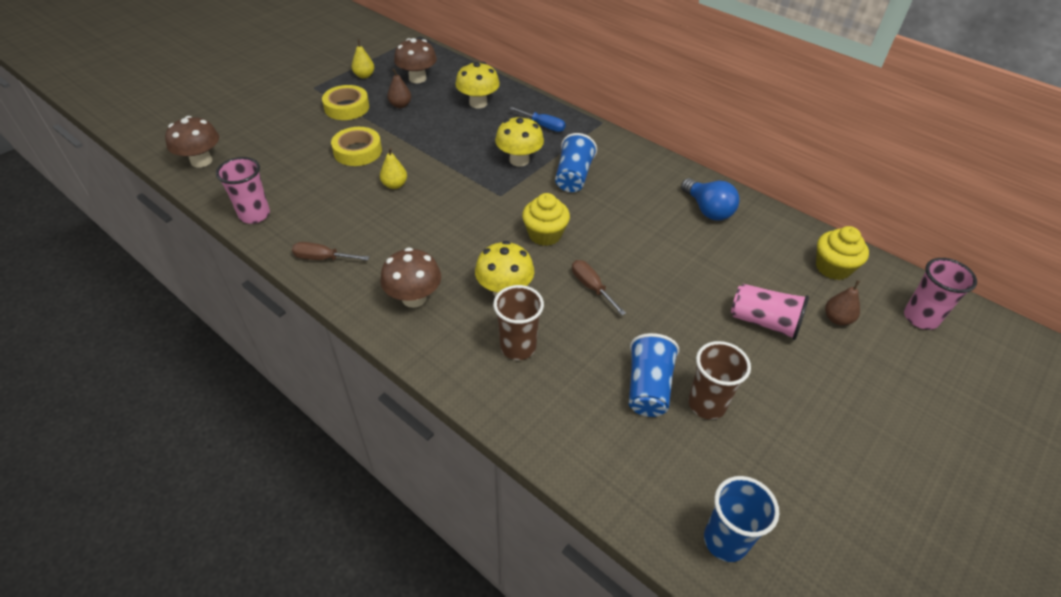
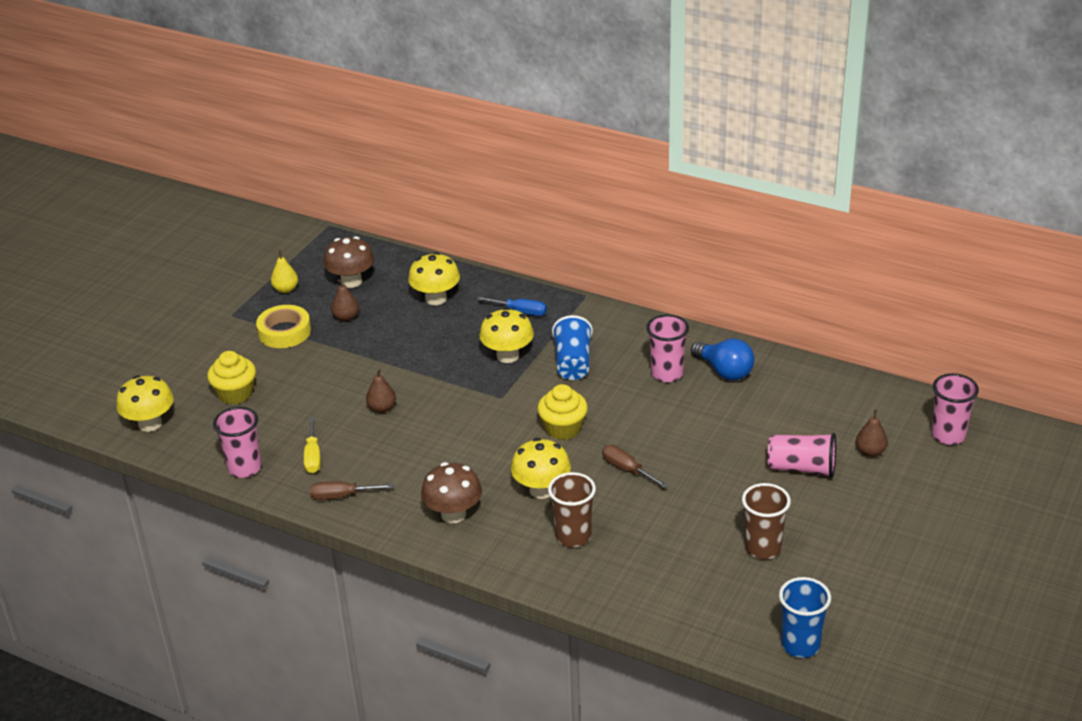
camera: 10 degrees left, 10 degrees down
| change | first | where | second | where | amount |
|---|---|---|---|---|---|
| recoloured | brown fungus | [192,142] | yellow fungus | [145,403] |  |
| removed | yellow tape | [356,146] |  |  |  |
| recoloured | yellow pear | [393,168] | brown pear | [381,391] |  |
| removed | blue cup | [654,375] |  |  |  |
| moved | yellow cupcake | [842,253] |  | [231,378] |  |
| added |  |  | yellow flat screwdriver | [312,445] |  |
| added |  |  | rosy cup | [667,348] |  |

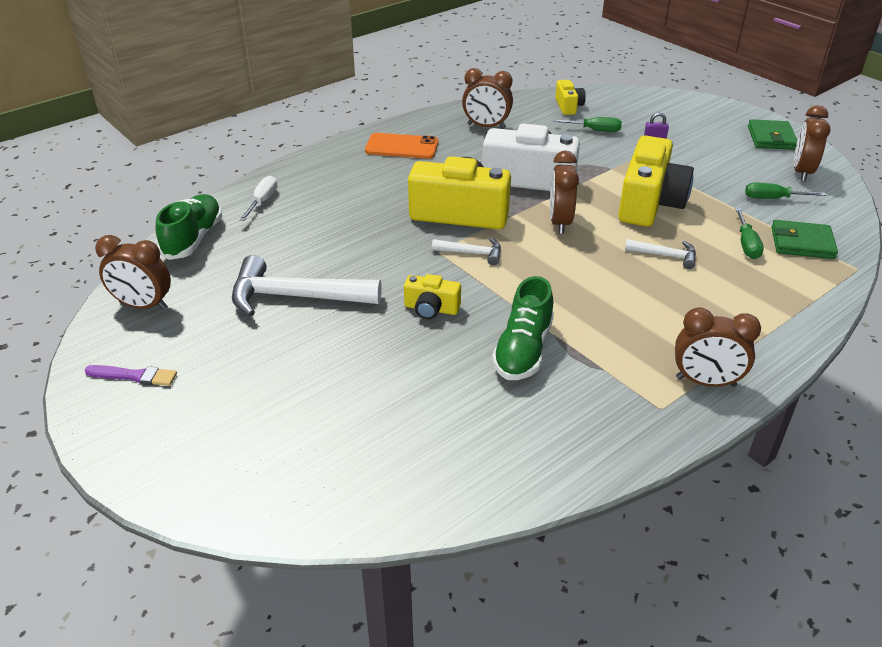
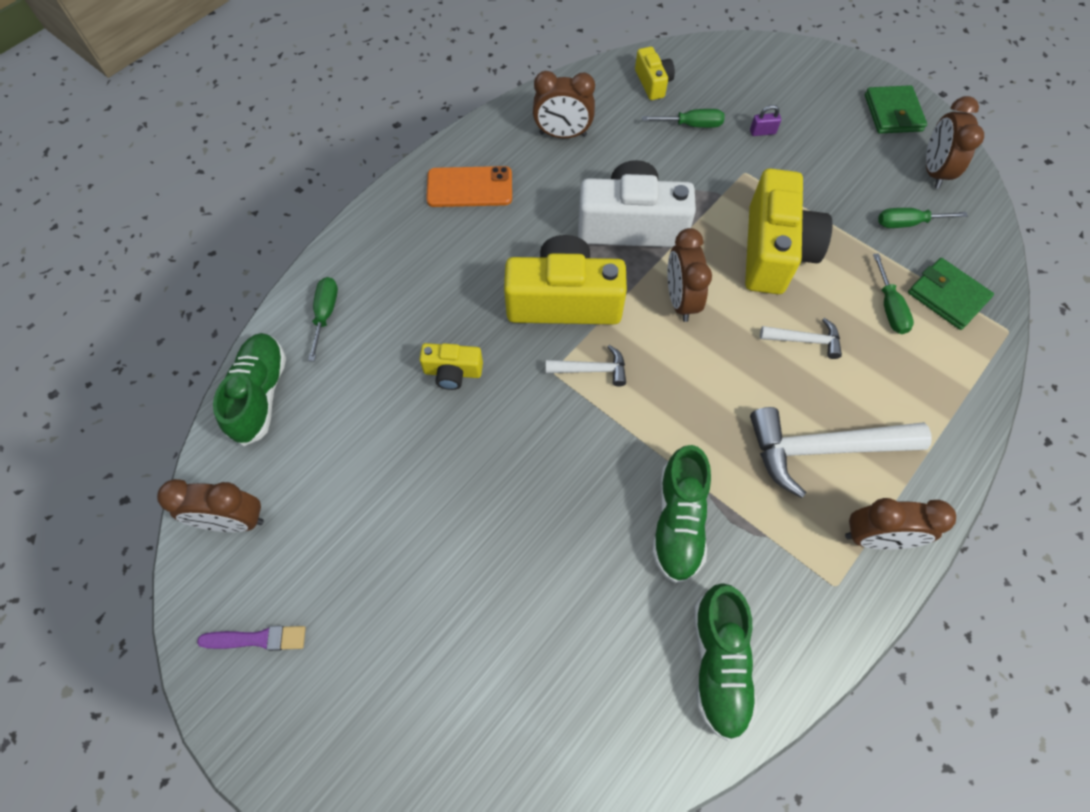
camera: 10 degrees left, 25 degrees up
| change | first | where | second | where | amount |
|---|---|---|---|---|---|
| moved | snow-white carpenter's hammer | [306,286] |  | [841,452] |  |
| recoloured | snow-white flat screwdriver | [258,198] | emerald flat screwdriver | [323,319] |  |
| moved | yellow camera | [432,296] |  | [451,366] |  |
| turned | emerald billfold | [805,239] |  | [951,294] | 45 degrees clockwise |
| added |  |  | emerald lace-up shoe | [725,661] |  |

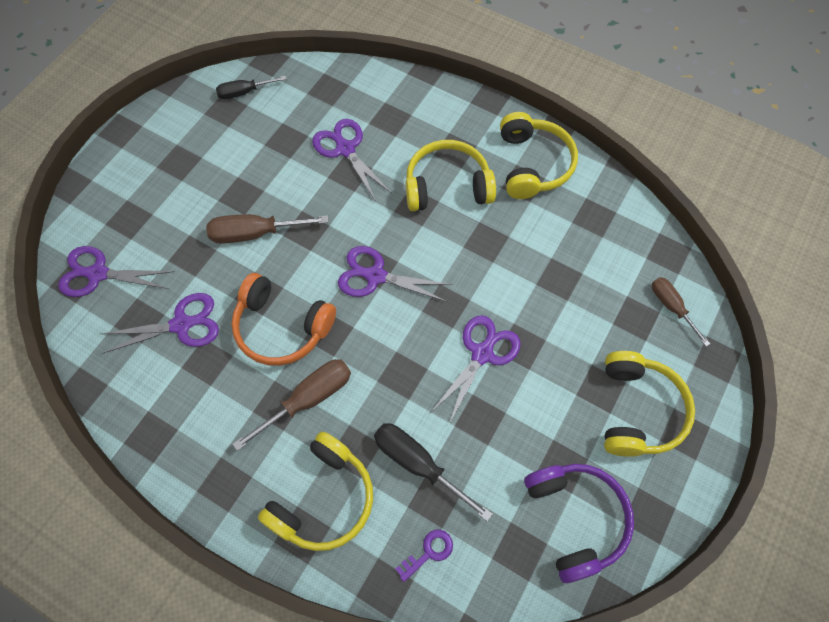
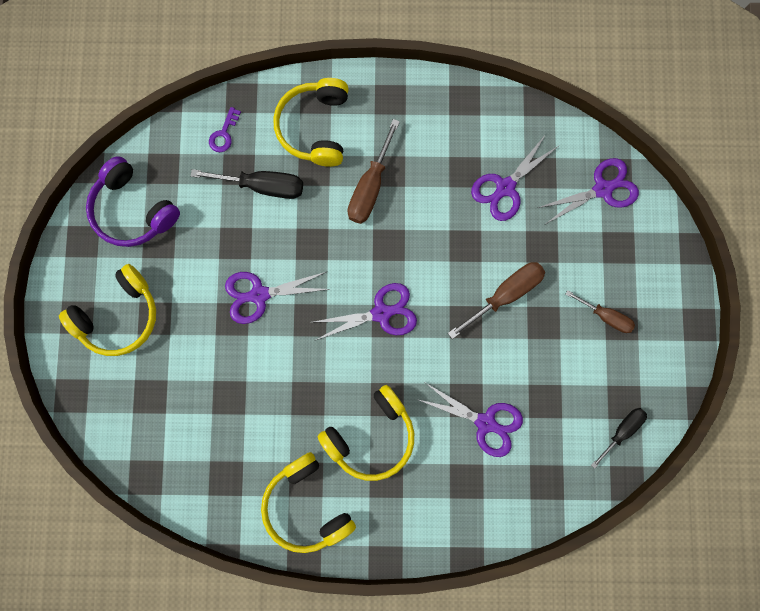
camera: 150 degrees right, 15 degrees up
| change | first | where | second | where | amount |
|---|---|---|---|---|---|
| removed | orange headset | [284,319] |  |  |  |
| turned | royal purple pair of scissors | [476,369] |  | [277,298] | 75 degrees clockwise |
| turned | yellow headset | [649,404] |  | [107,310] | 105 degrees counterclockwise |
| moved | brown flat screwdriver | [681,311] |  | [600,311] |  |

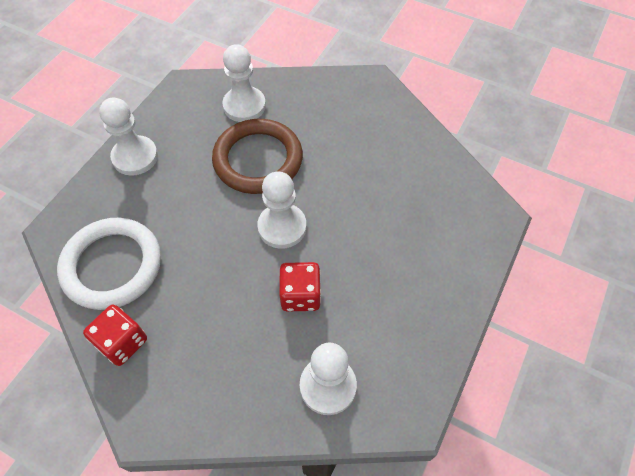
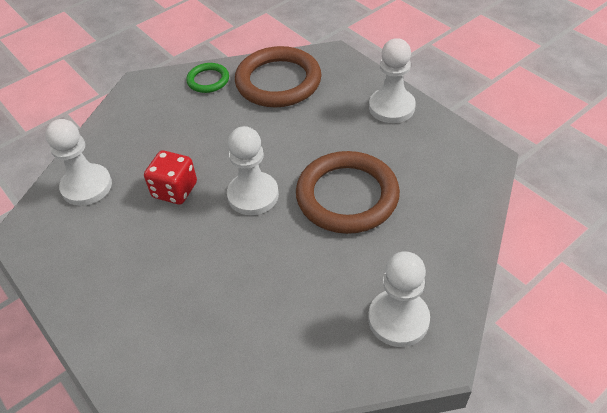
camera: 115 degrees right, 10 degrees down
| change | first | where | second | where | amount |
|---|---|---|---|---|---|
| recoloured | snow-white torus | [109,264] | brown torus | [278,76] |  |
| replaced | crimson game die | [115,335] | emerald torus | [207,78] |  |
| moved | snow-white chess pawn | [244,83] |  | [399,299] |  |

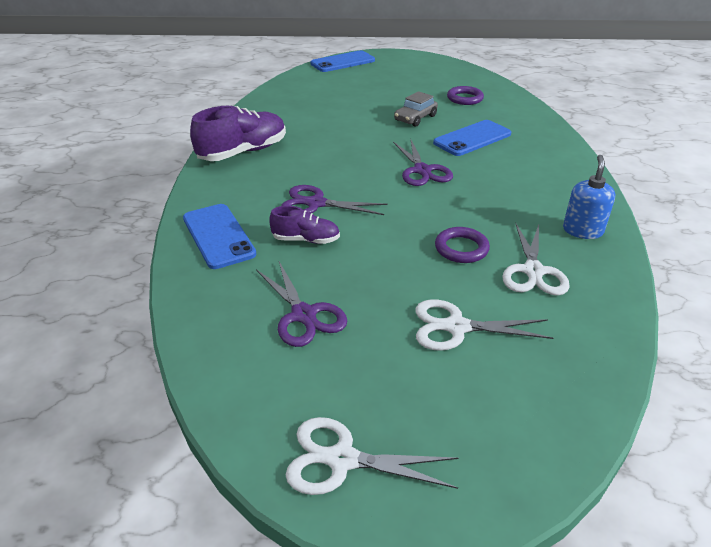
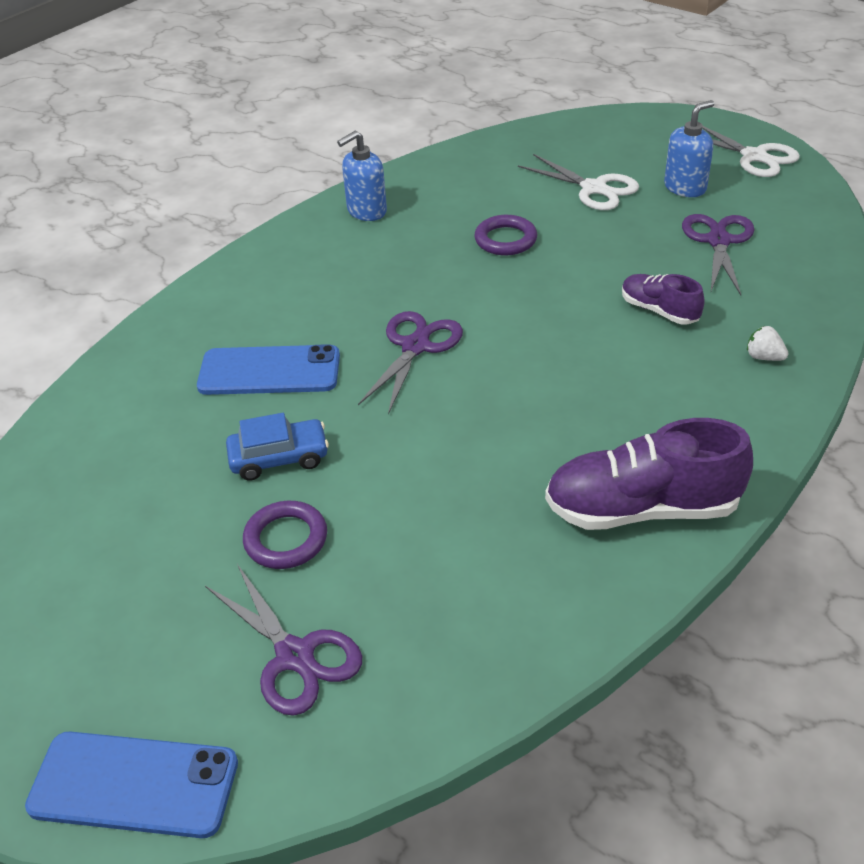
camera: 140 degrees left, 5 degrees up
| change | first | where | second | where | amount |
|---|---|---|---|---|---|
| replaced | blue mobile phone | [219,236] | snow-white strawberry | [768,343] |  |
| moved | royal purple pair of scissors | [334,200] |  | [283,640] |  |
| recoloured | grey automobile | [416,109] | blue automobile | [277,447] |  |
| moved | royal purple torus | [465,95] |  | [285,535] |  |
| removed | snow-white pair of scissors | [536,259] |  |  |  |
| added |  |  | blue pump bottle | [689,148] |  |

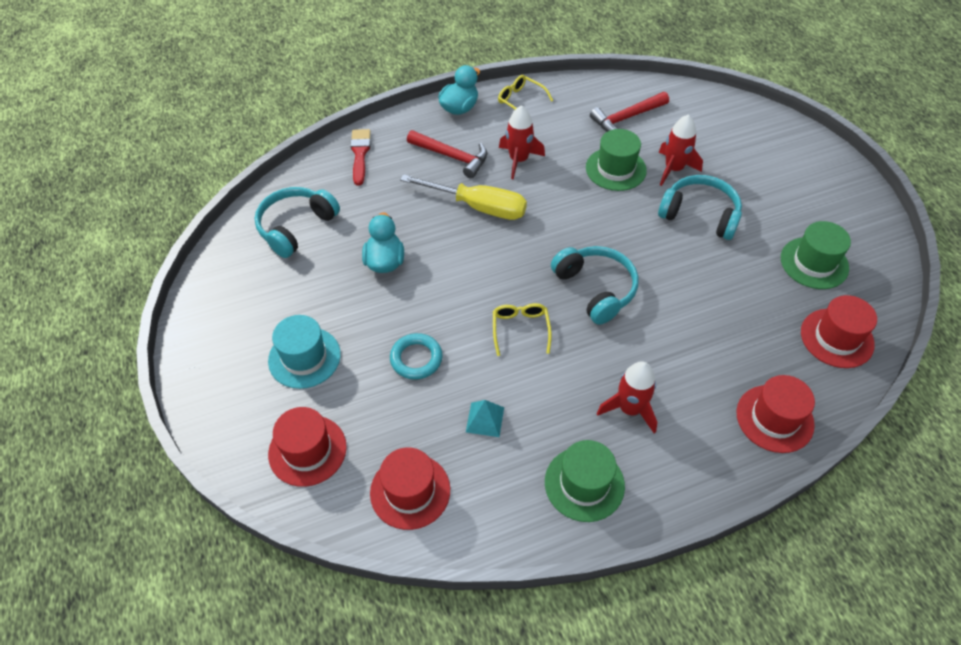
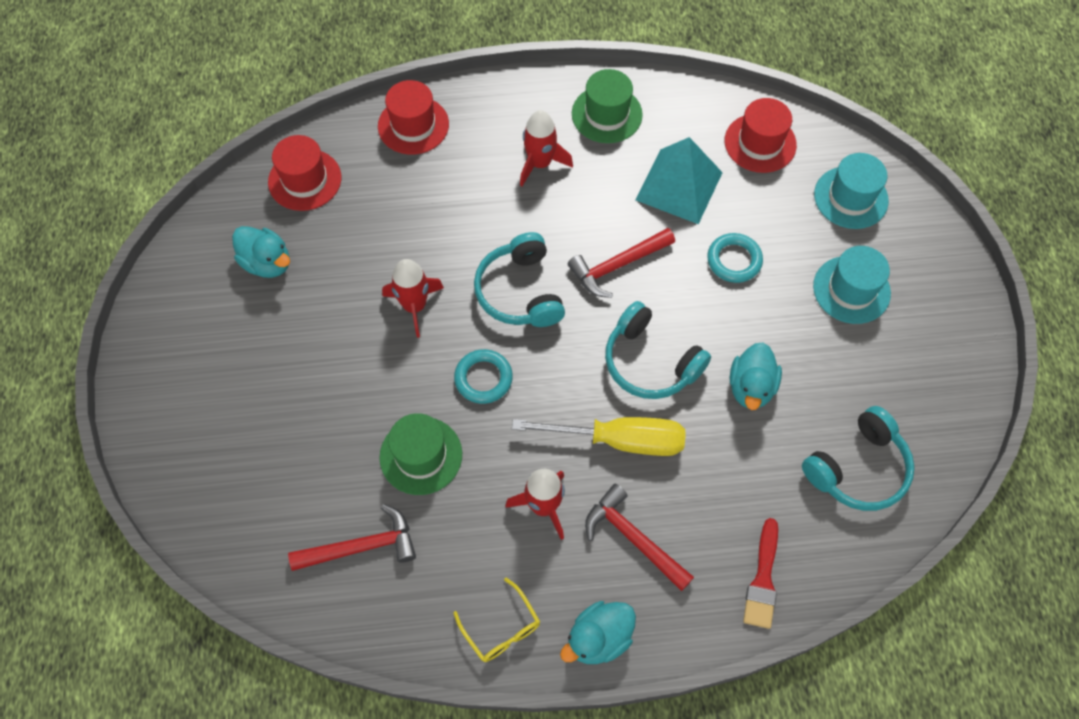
camera: 165 degrees left, 10 degrees up
| change | first | where | second | where | amount |
|---|---|---|---|---|---|
| recoloured | crimson hat | [307,447] | teal hat | [851,191] |  |
| turned | yellow flat screwdriver | [463,197] |  | [599,436] | 150 degrees clockwise |
| resized | teal pyramid | [485,418] |  | [679,180] | x2.06 |
| replaced | yellow spectacles | [522,329] | crimson carpenter's hammer | [621,263] |  |
| moved | teal headset | [700,207] |  | [658,350] |  |
| moved | crimson spaceship | [681,150] |  | [413,298] |  |
| replaced | emerald hat | [816,255] | teal rubber duck | [261,252] |  |
| added |  |  | teal torus | [483,376] |  |

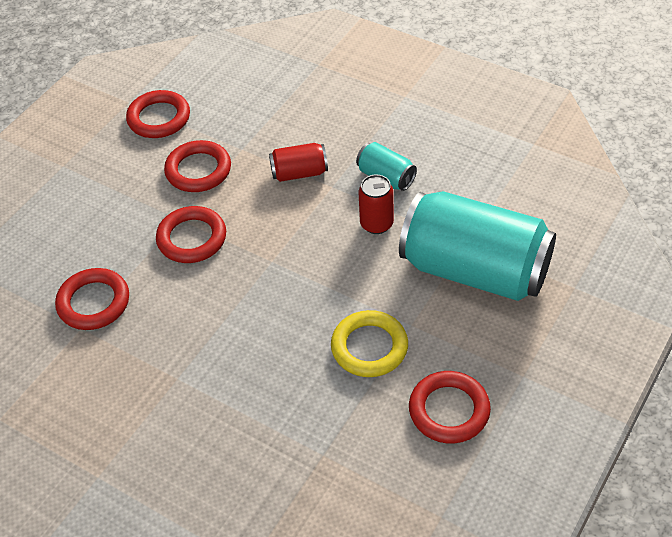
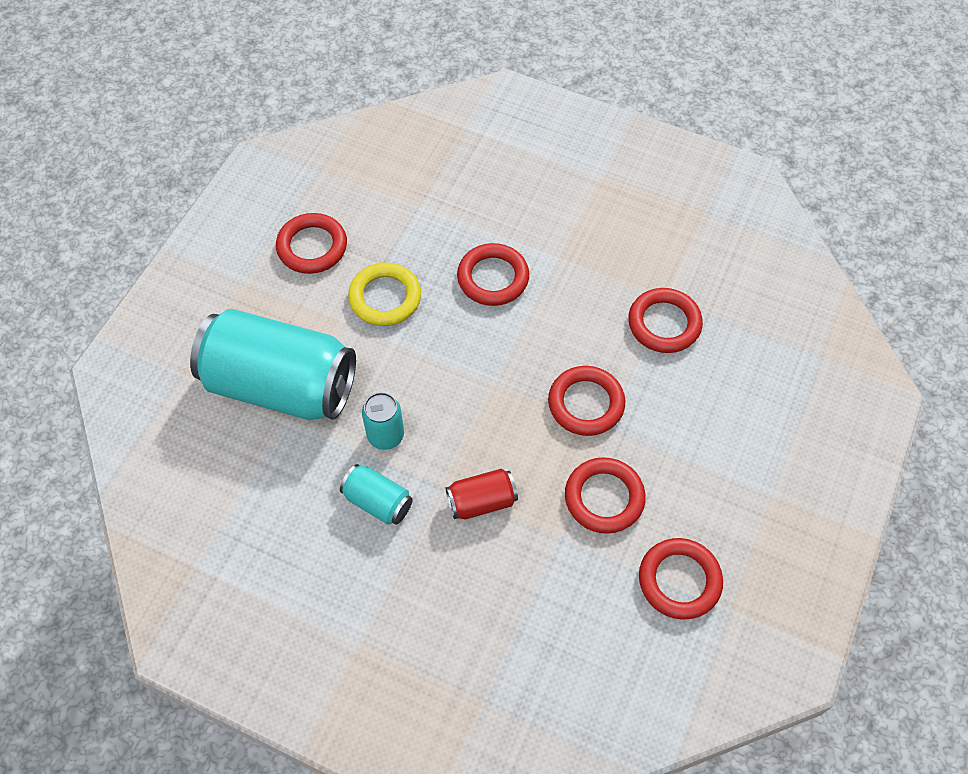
camera: 170 degrees right, 10 degrees up
| change | first | where | second | where | amount |
|---|---|---|---|---|---|
| recoloured | crimson soda can | [376,204] | teal soda can | [383,421] |  |
| added |  |  | crimson torus | [493,274] |  |

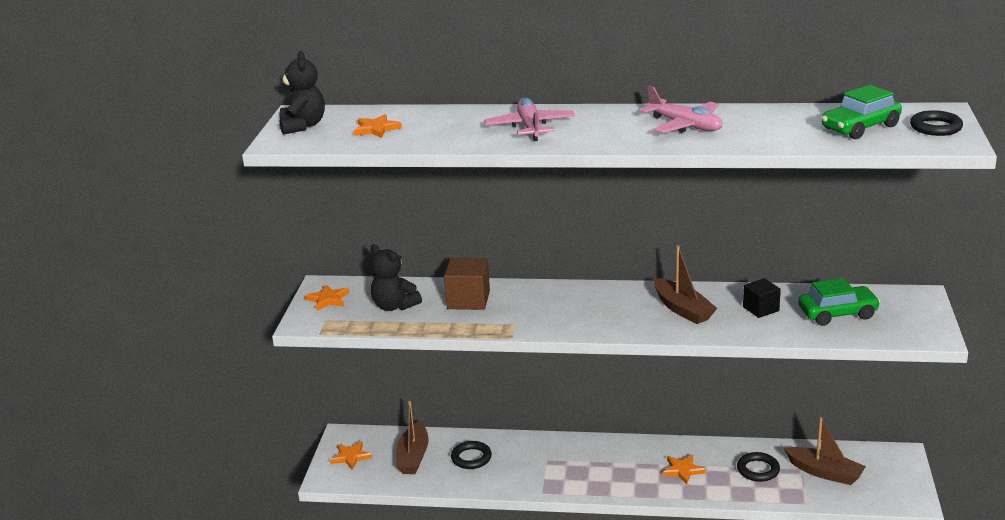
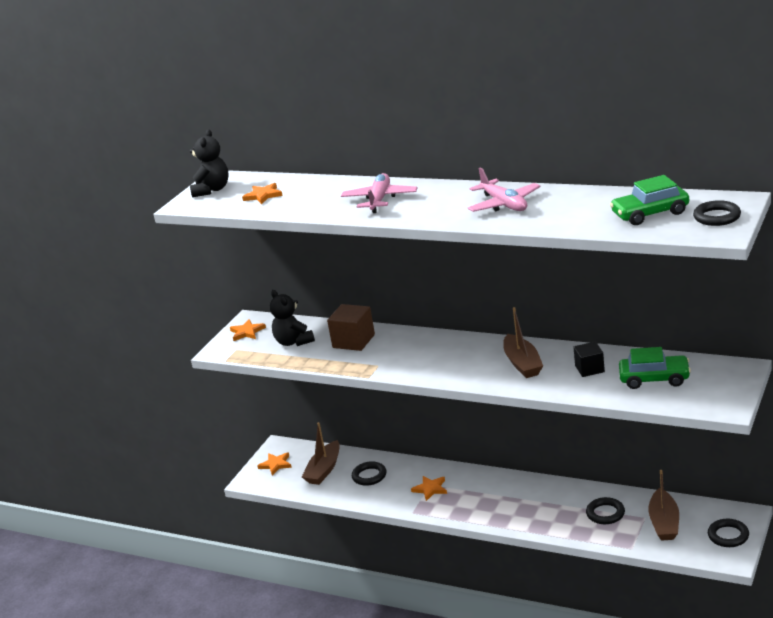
camera: 20 degrees right, 0 degrees up
| change | first | where | second | where | amount |
|---|---|---|---|---|---|
| moved | orange star | [684,469] |  | [429,488] |  |
| turned | brown sailboat | [825,451] |  | [663,505] | 45 degrees clockwise |
| added |  |  | black torus | [728,533] |  |

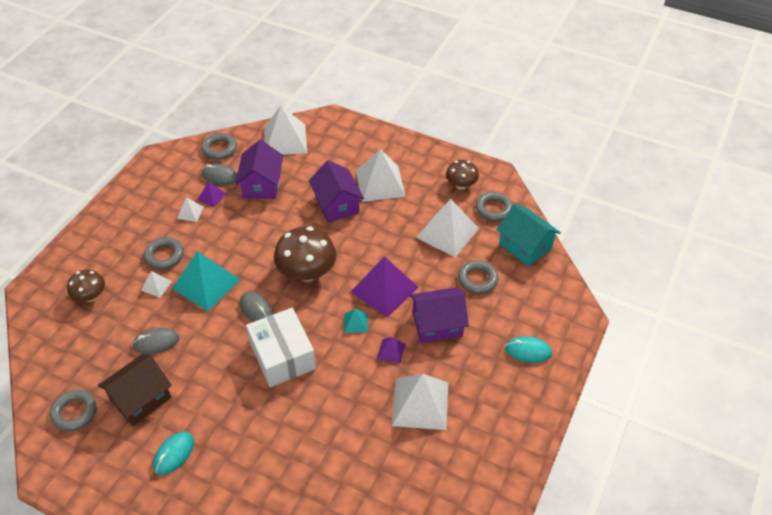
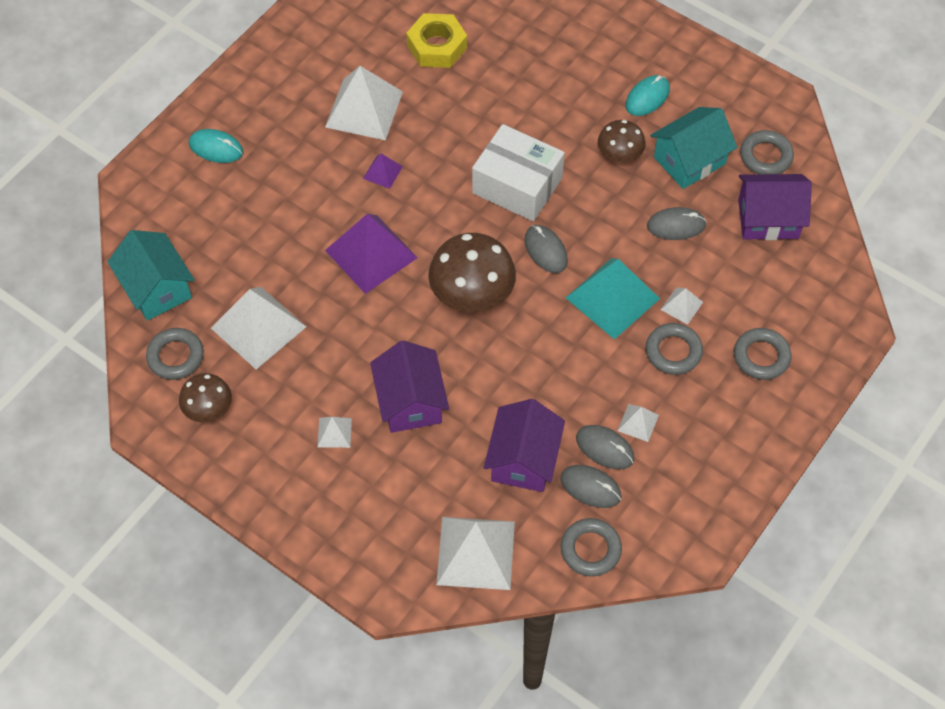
camera: 170 degrees left, 10 degrees up
| change | first | where | second | where | amount |
|---|---|---|---|---|---|
| moved | brown fungus | [86,286] |  | [622,141] |  |
| recoloured | brown toy house | [135,390] | teal toy house | [693,148] |  |
| replaced | royal purple pyramid | [212,194] | grey mouse | [605,447] |  |
| turned | snow-white package | [281,347] |  | [518,172] | 45 degrees counterclockwise |
| removed | teal pyramid | [356,320] |  |  |  |
| resized | snow-white pyramid | [381,175] |  | [334,432] | x0.47 |
| moved | royal purple toy house | [439,315] |  | [775,207] |  |
| moved | grey torus | [478,277] |  | [762,354] |  |
| added |  |  | yellow nut | [436,40] |  |

